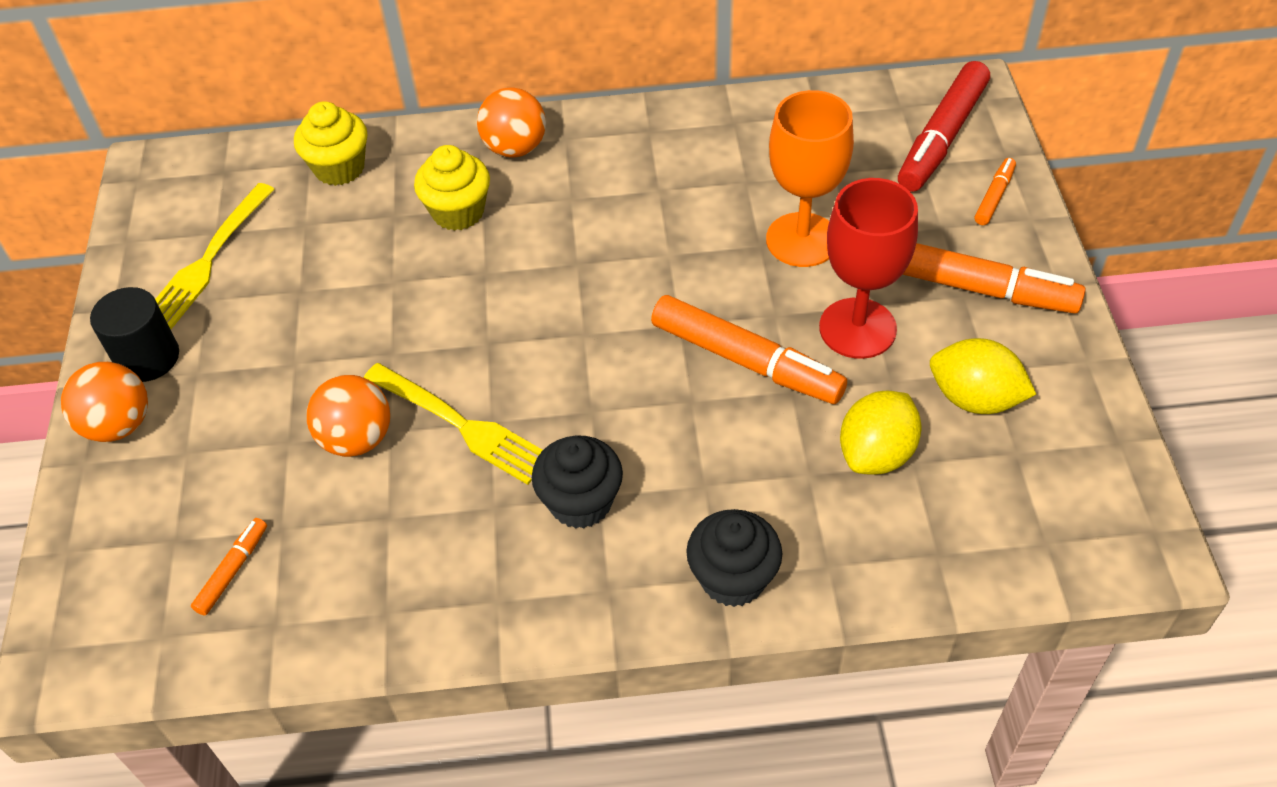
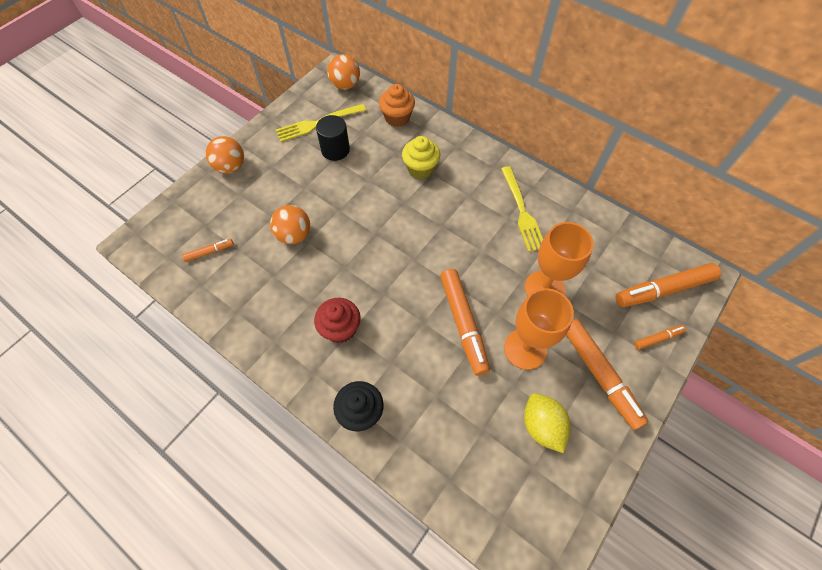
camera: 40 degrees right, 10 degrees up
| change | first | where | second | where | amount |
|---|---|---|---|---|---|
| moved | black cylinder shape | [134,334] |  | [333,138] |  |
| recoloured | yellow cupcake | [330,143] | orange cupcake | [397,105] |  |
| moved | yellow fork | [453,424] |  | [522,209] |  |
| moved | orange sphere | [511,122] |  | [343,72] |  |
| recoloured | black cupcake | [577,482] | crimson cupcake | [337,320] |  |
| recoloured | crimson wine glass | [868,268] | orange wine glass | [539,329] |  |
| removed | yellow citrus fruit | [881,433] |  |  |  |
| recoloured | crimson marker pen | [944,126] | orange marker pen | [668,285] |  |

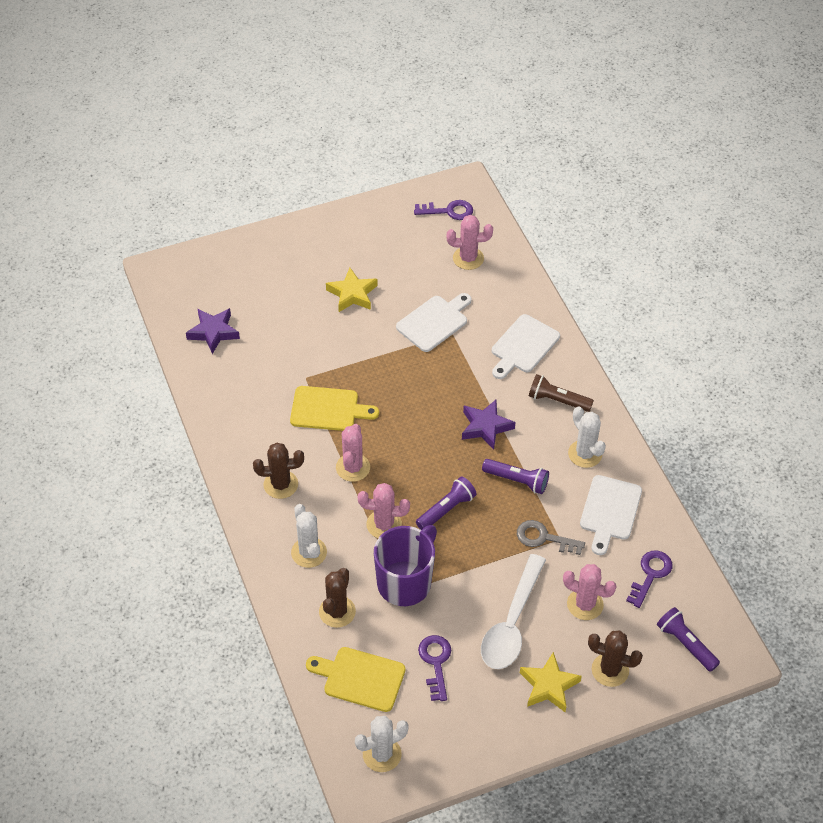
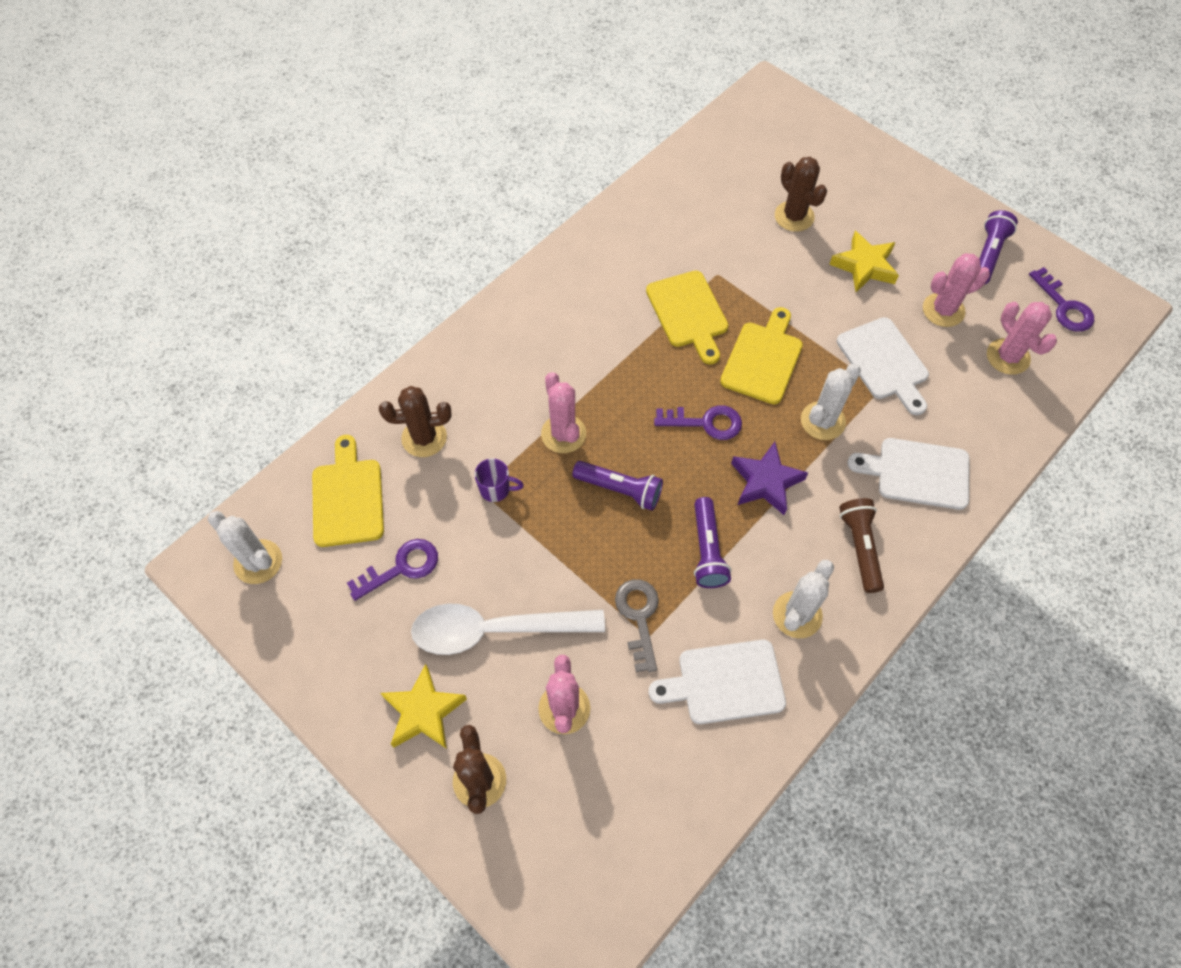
camera: 65 degrees right, 10 degrees up
| change | first | where | second | where | amount |
|---|---|---|---|---|---|
| removed | royal purple star | [213,331] |  |  |  |
| moved | brown prickly plant | [278,471] |  | [801,194] |  |
| moved | snow-white prickly plant | [309,536] |  | [831,401] |  |
| moved | rosy prickly plant | [353,453] |  | [956,290] |  |
| resized | royal purple mug | [405,565] |  | [499,480] | x0.43 |
| turned | snow-white chopping board | [434,322] |  | [883,366] | 45 degrees clockwise |
| moved | royal purple key | [649,579] |  | [698,422] |  |
| moved | royal purple flashlight | [688,639] |  | [998,247] |  |
| added |  |  | yellow chopping board | [761,355] |  |

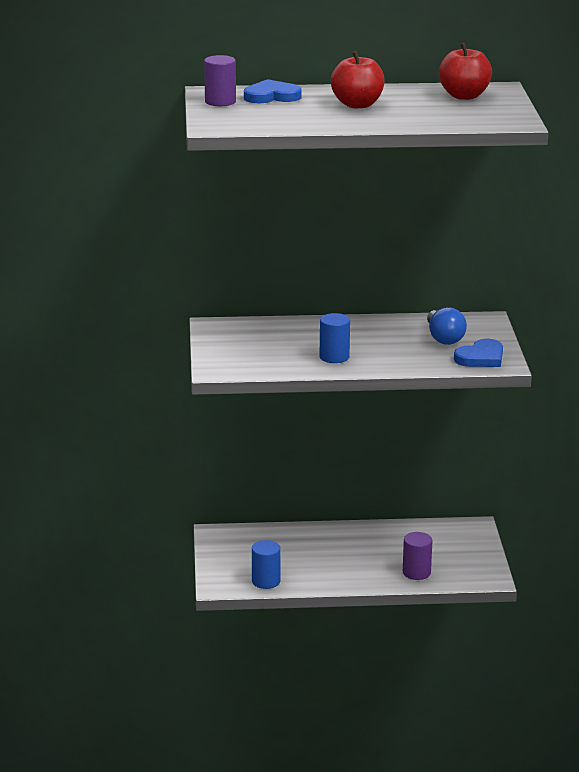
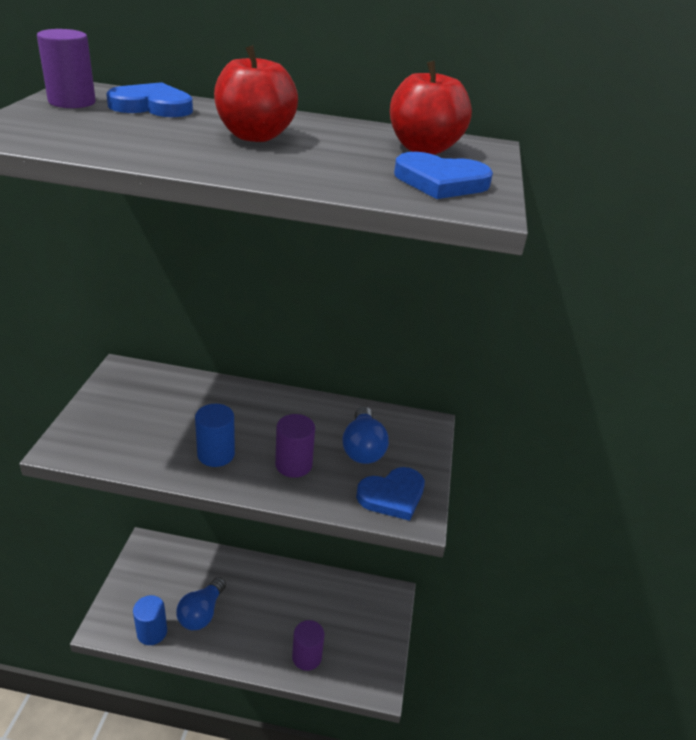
camera: 10 degrees right, 10 degrees up
| change | first | where | second | where | amount |
|---|---|---|---|---|---|
| added |  |  | blue light bulb | [201,603] |  |
| added |  |  | royal purple cylinder shape | [295,446] |  |
| added |  |  | blue heart shape | [443,175] |  |

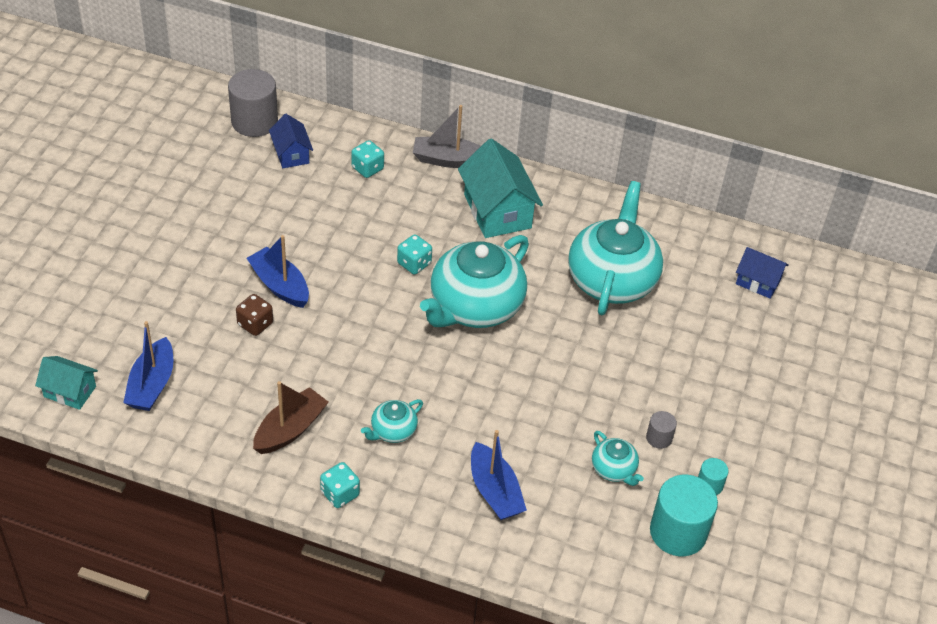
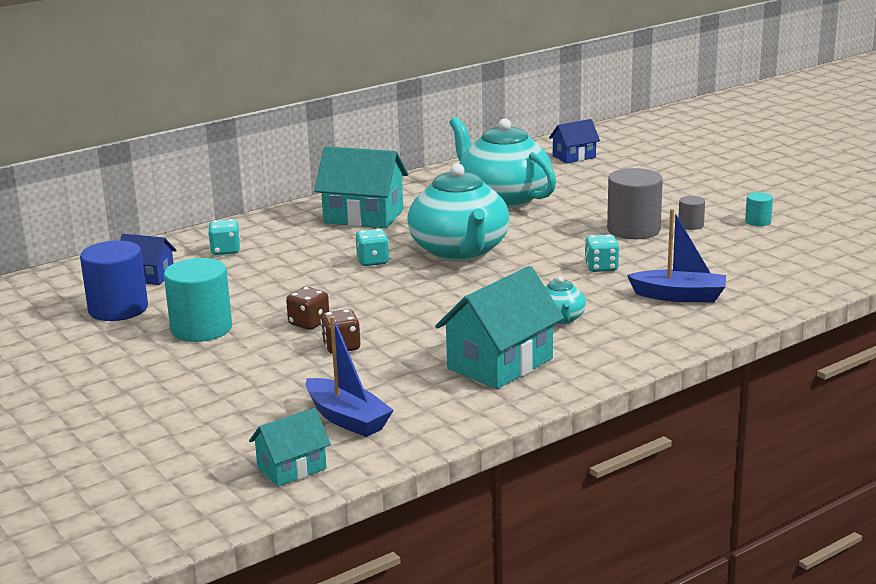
camera: 50 degrees left, 25 degrees down
| change | first | where | second | where | amount |
|---|---|---|---|---|---|
| moved | grey cylinder shape | [253,103] |  | [635,203] |  |
| replaced | blue sailboat | [278,271] | brown game die | [307,308] |  |
| replaced | brown sailboat | [291,417] | teal toy house | [499,327] |  |
| moved | teal game die | [340,485] |  | [601,253] |  |
| removed | grey sailboat | [447,136] |  |  |  |
| removed | teal teapot | [618,458] |  |  |  |
| moved | teal cylinder shape | [684,515] |  | [198,300] |  |
| added |  |  | blue cylinder shape | [114,281] |  |

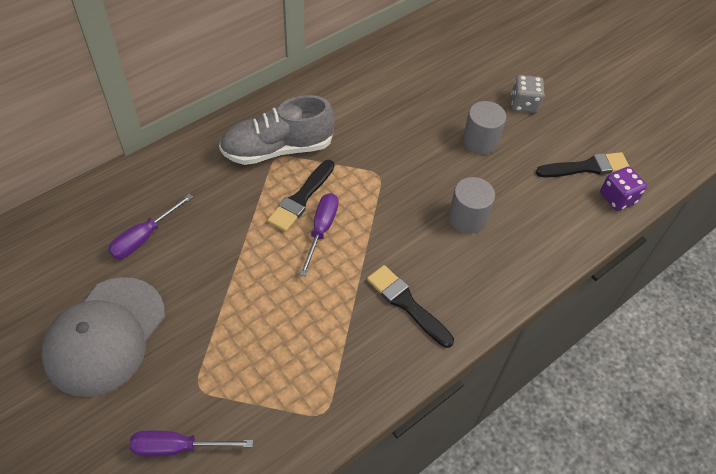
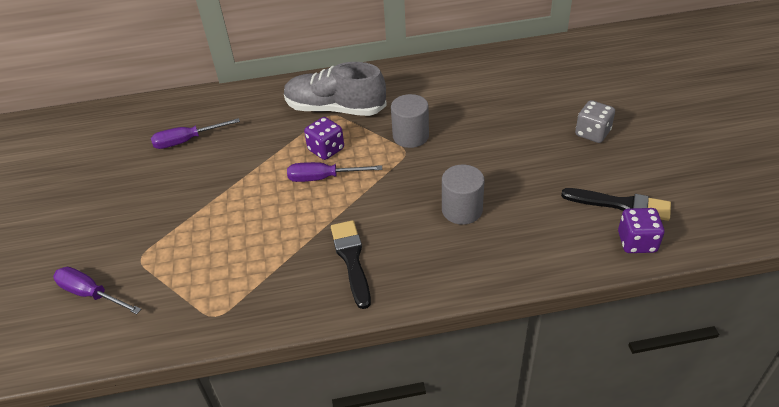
camera: 35 degrees right, 10 degrees down
| change | first | where | second | where | amount |
|---|---|---|---|---|---|
| removed | grey peaked cap | [103,337] |  |  |  |
| replaced | black brush | [300,196] | royal purple game die | [324,138] |  |
| turned | royal purple flat screwdriver | [318,234] |  | [334,172] | 135 degrees counterclockwise |
| moved | grey cylinder shape | [484,128] |  | [410,121] |  |

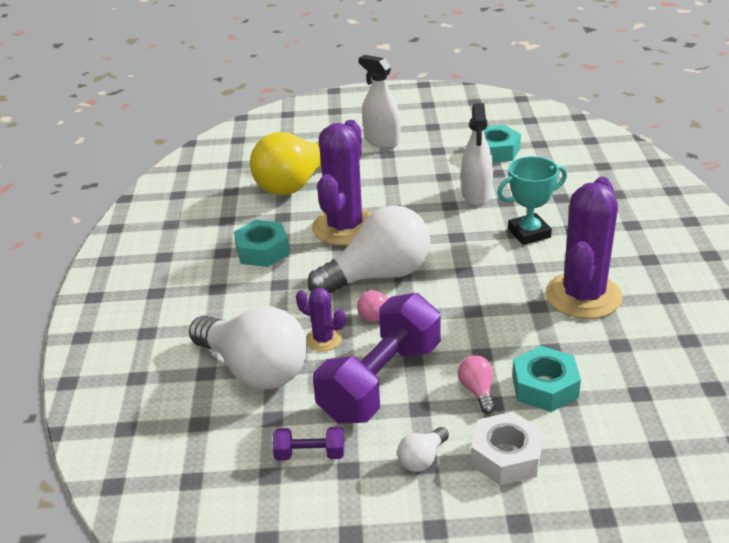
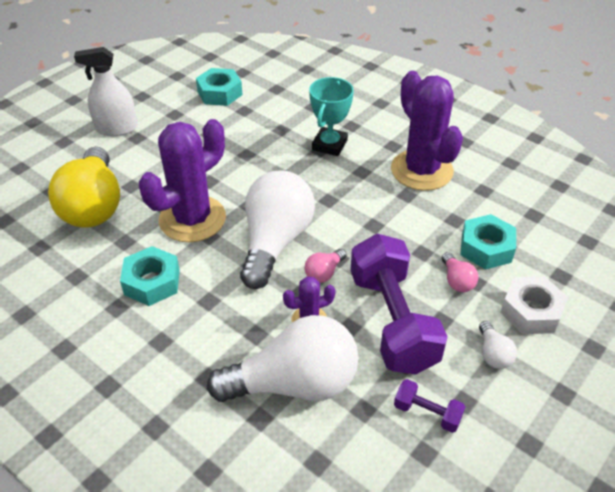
camera: 50 degrees left, 10 degrees up
| change | first | where | second | where | amount |
|---|---|---|---|---|---|
| turned | royal purple free weight | [308,444] |  | [429,406] | 75 degrees clockwise |
| turned | royal purple prickly plant | [341,183] |  | [182,180] | 75 degrees clockwise |
| turned | rosy light bulb | [476,384] |  | [460,272] | 135 degrees counterclockwise |
| removed | snow-white spray cleaner | [477,154] |  |  |  |

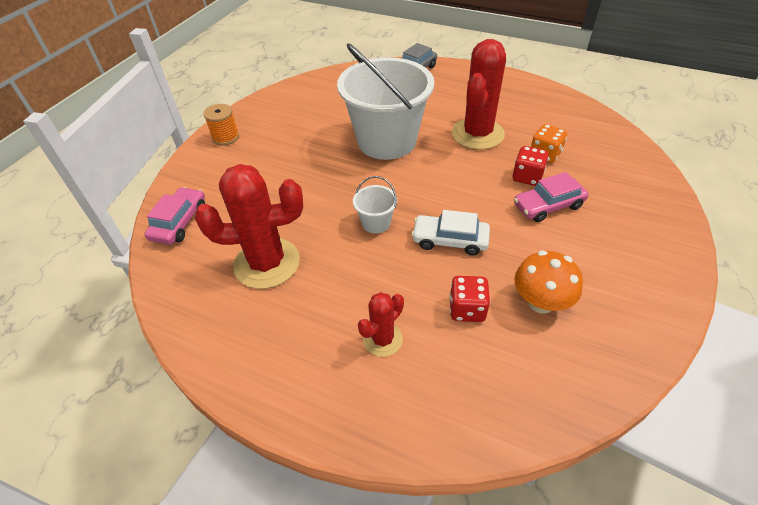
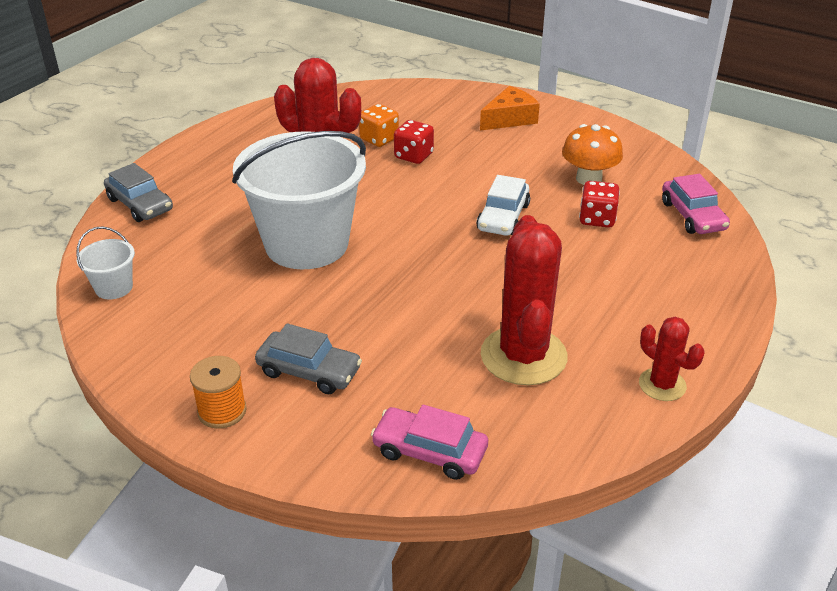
camera: 85 degrees left, 10 degrees down
| change | first | where | second | where | amount |
|---|---|---|---|---|---|
| moved | snow-white bucket | [375,205] |  | [105,263] |  |
| moved | crimson prickly plant | [381,324] |  | [671,359] |  |
| moved | rosy automobile | [551,197] |  | [696,204] |  |
| added |  |  | grey automobile | [308,358] |  |
| added |  |  | orange cheese | [510,108] |  |

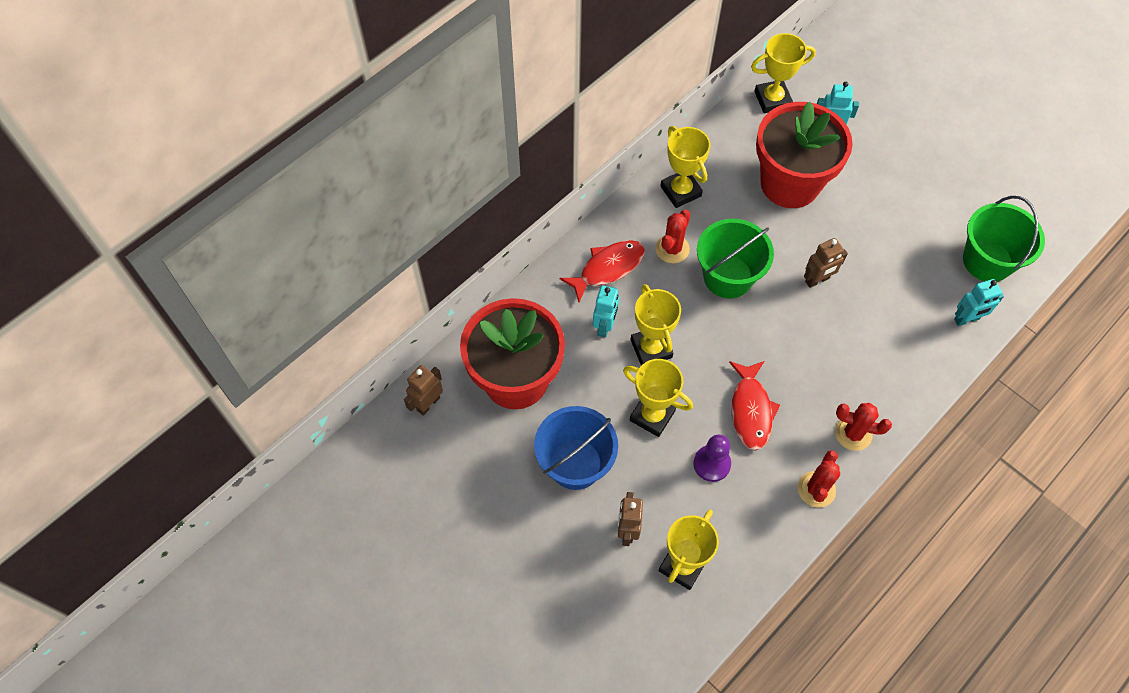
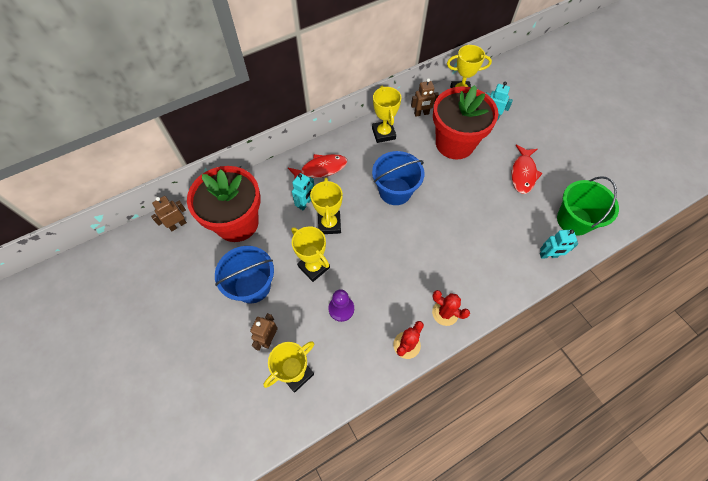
camera: 15 degrees right, 0 degrees up
| change | first | where | second | where | amount |
|---|---|---|---|---|---|
| removed | crimson prickly plant | [672,236] |  |  |  |
| recoloured | emerald bucket | [735,258] | blue bucket | [398,178] |  |
| moved | crimson toy fish | [754,406] |  | [527,169] |  |
| moved | brown toy robot | [826,263] |  | [425,97] |  |

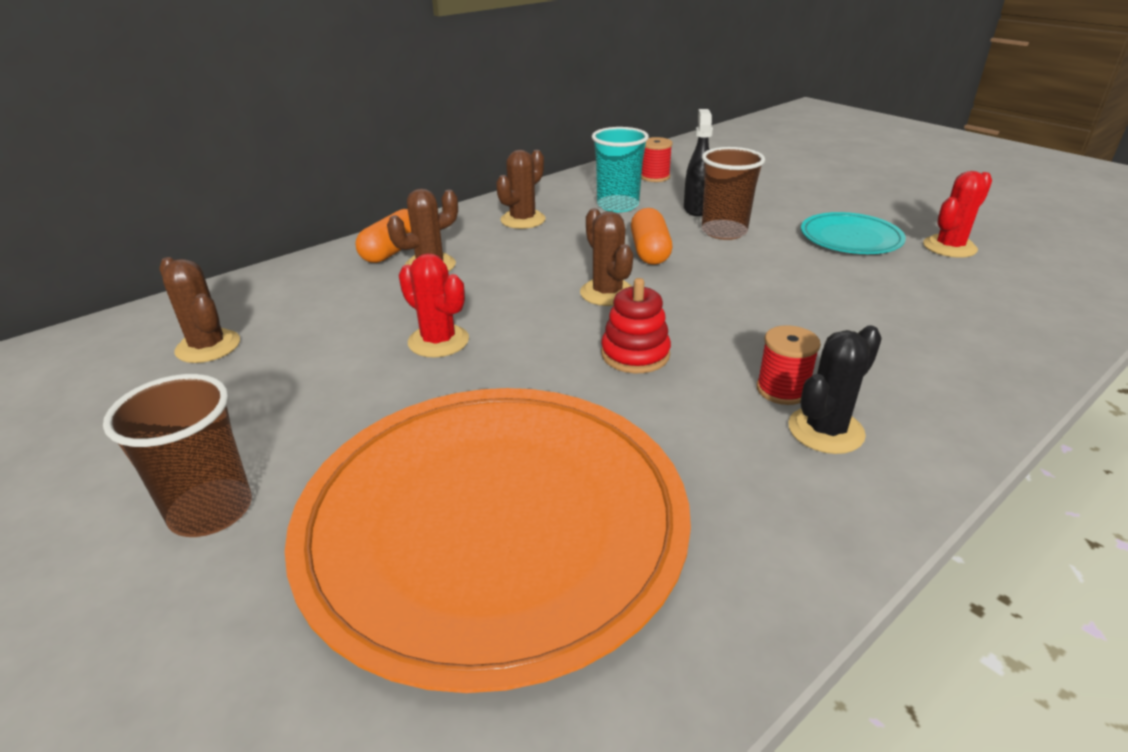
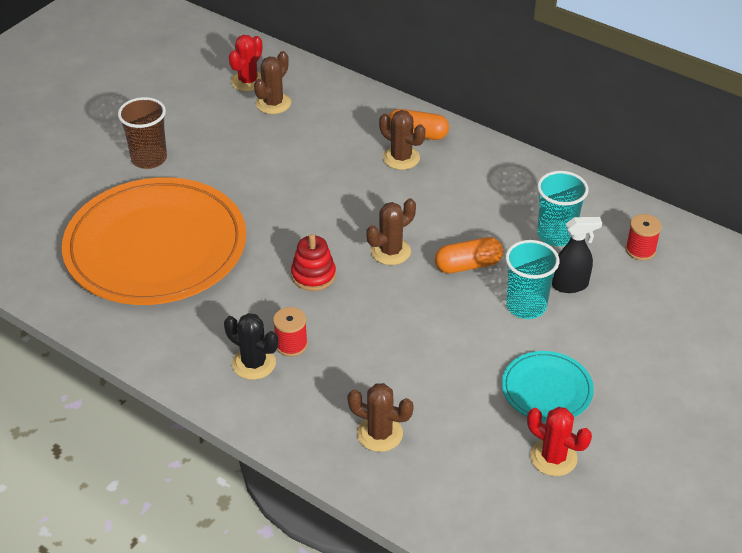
camera: 75 degrees right, 10 degrees up
| change | first | where | second | where | amount |
|---|---|---|---|---|---|
| moved | crimson prickly plant | [434,305] |  | [245,63] |  |
| moved | brown prickly plant | [520,189] |  | [380,417] |  |
| recoloured | brown cup | [733,193] | teal cup | [532,279] |  |

